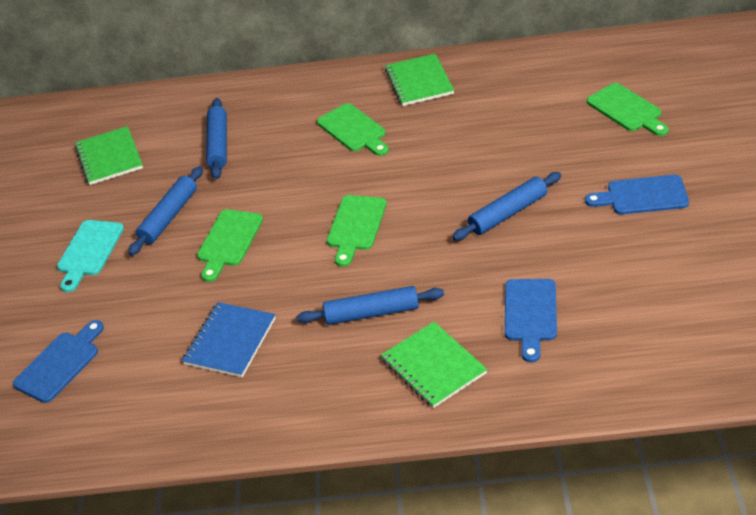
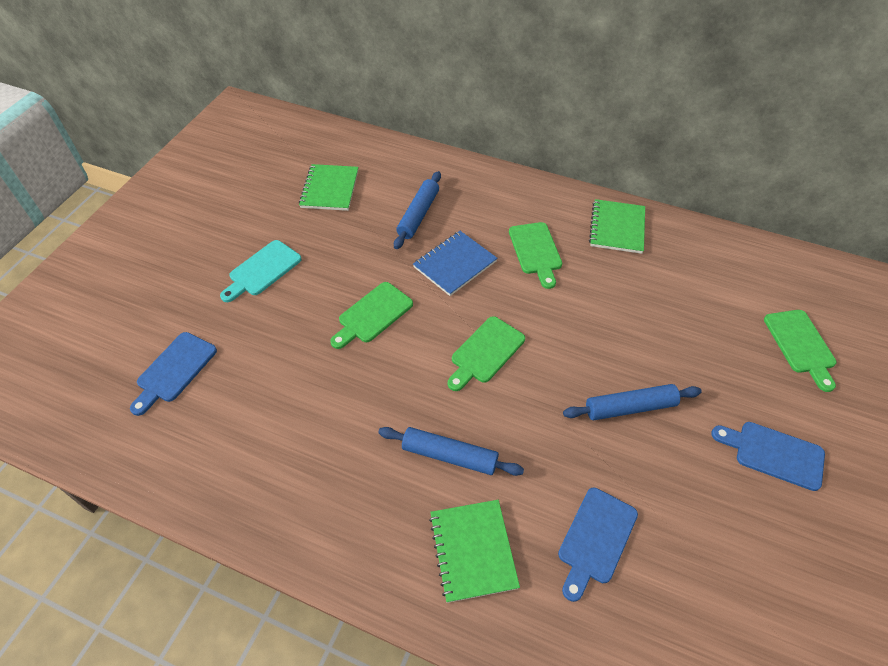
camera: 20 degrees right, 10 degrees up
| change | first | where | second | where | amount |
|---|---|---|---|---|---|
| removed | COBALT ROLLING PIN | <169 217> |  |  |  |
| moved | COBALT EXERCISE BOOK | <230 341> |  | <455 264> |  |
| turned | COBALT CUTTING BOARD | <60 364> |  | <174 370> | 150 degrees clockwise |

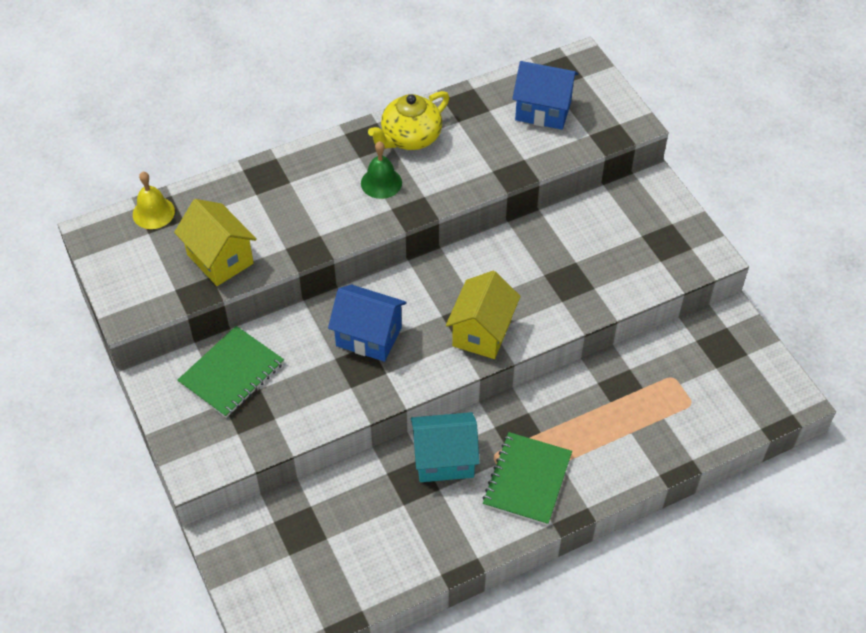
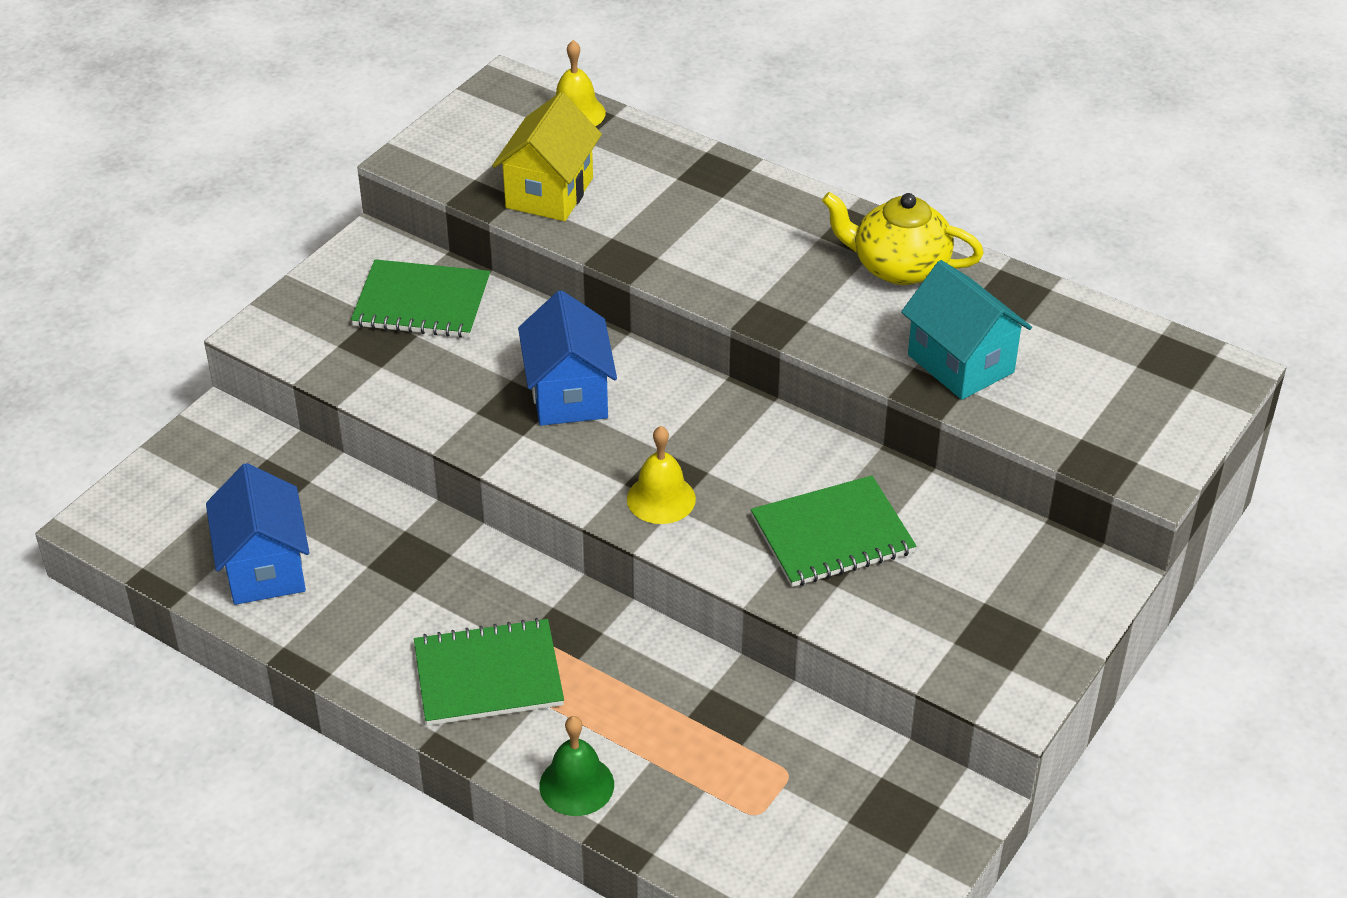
camera: 60 degrees right, 10 degrees down
| change | first | where | second | where | amount |
|---|---|---|---|---|---|
| added |  |  | EMERALD EXERCISE BOOK | <832 535> |  |
| moved | EMERALD BELL | <381 183> |  | <576 785> |  |
| moved | AQUA TOY HOUSE | <444 460> |  | <960 363> |  |
| moved | COBALT TOY HOUSE | <543 111> |  | <264 568> |  |
| replaced | YELLOW TOY HOUSE | <482 332> | YELLOW BELL | <661 499> |  |

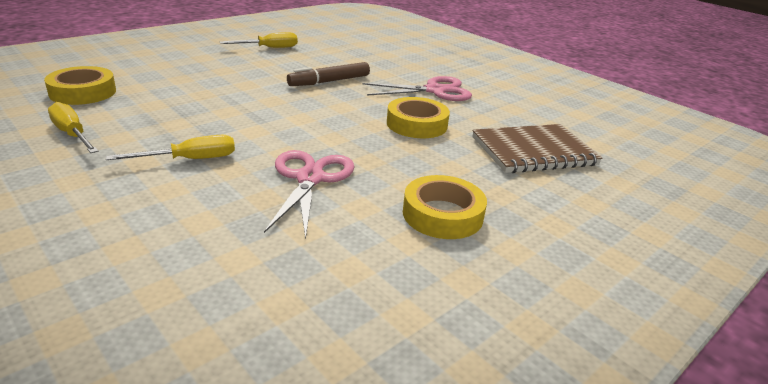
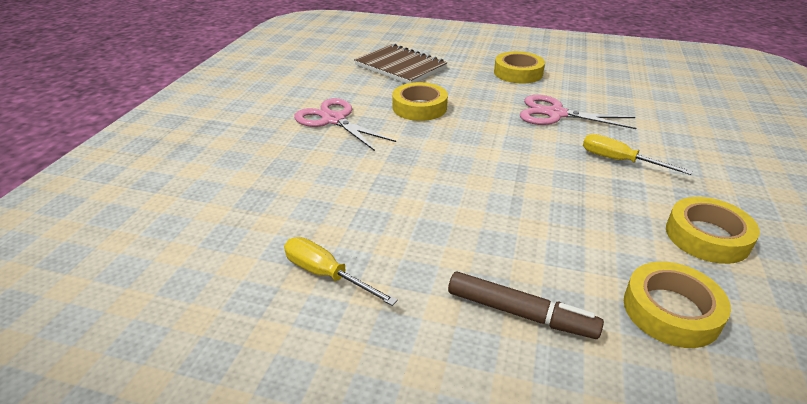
camera: 120 degrees left, 5 degrees up
| change | first | where | second | where | amount |
|---|---|---|---|---|---|
| moved | RUSSET FELT PEN | <329 81> |  | <520 313> |  |
| replaced | YELLOW SCREWDRIVER | <72 134> | YELLOW TAPE | <707 236> |  |
| turned | ROSY SHEARS | <310 178> |  | <555 114> | 45 degrees clockwise |

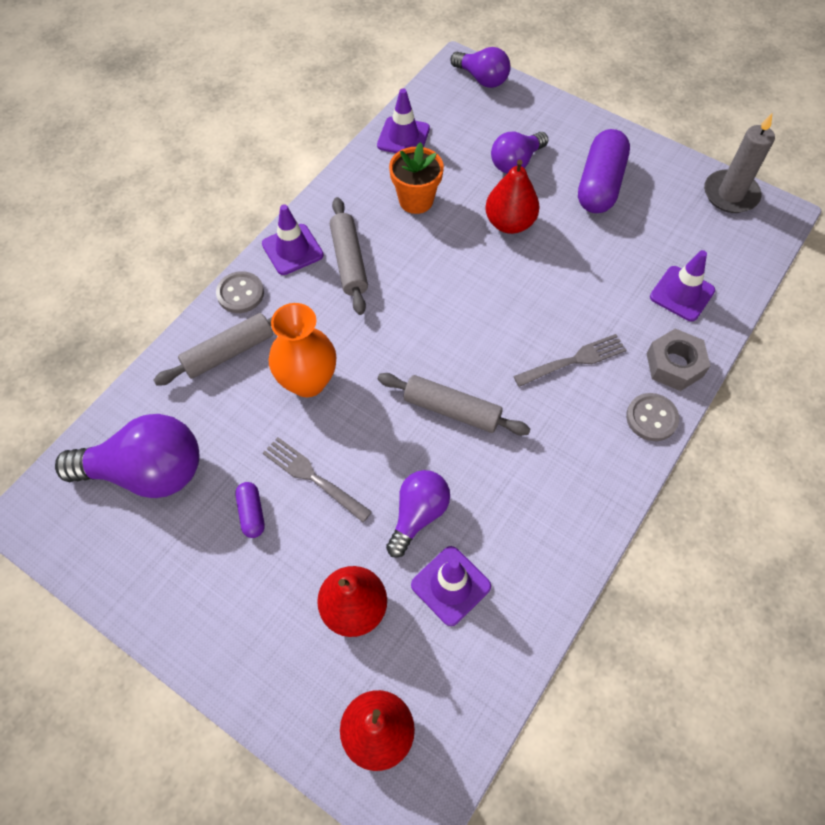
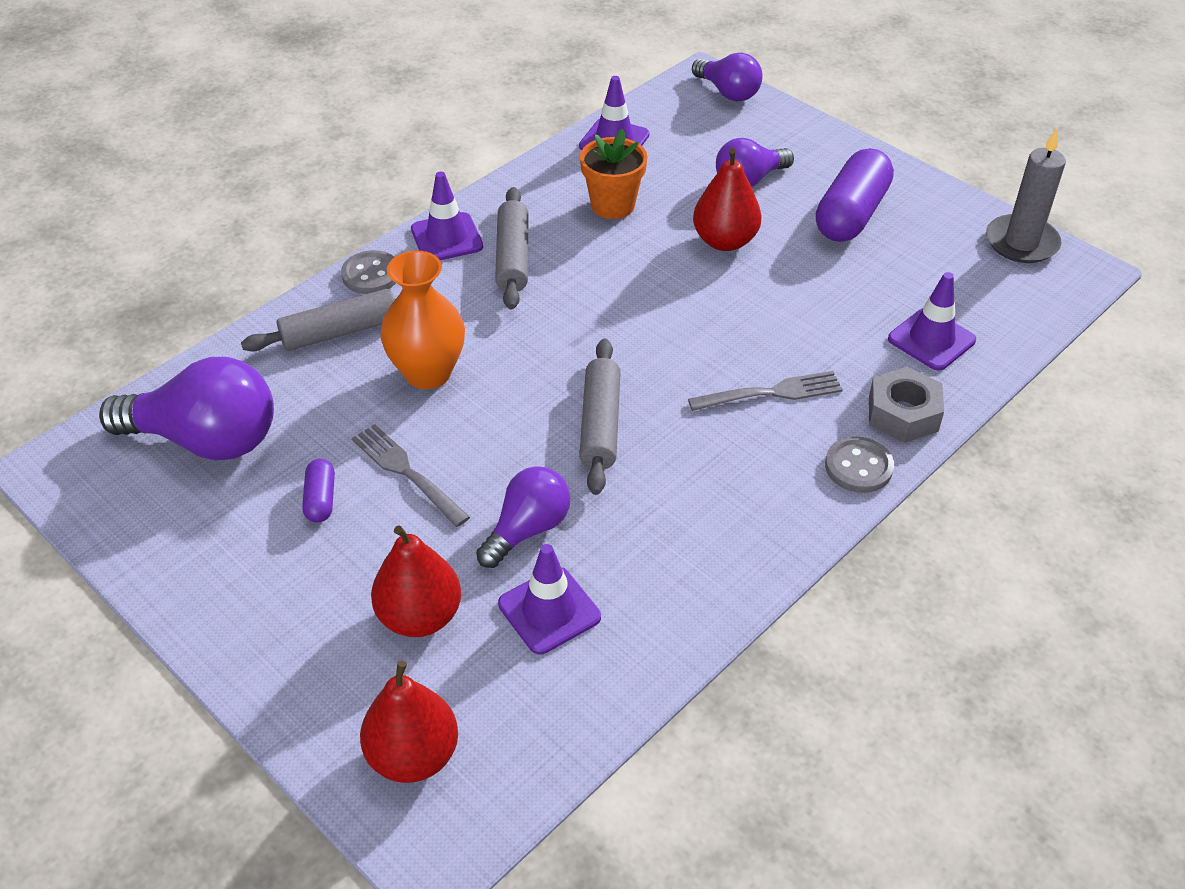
camera: 10 degrees right, 15 degrees down
| change | first | where | second | where | amount |
|---|---|---|---|---|---|
| turned | GRAY ROLLING PIN | <452 409> |  | <600 425> | 60 degrees clockwise |

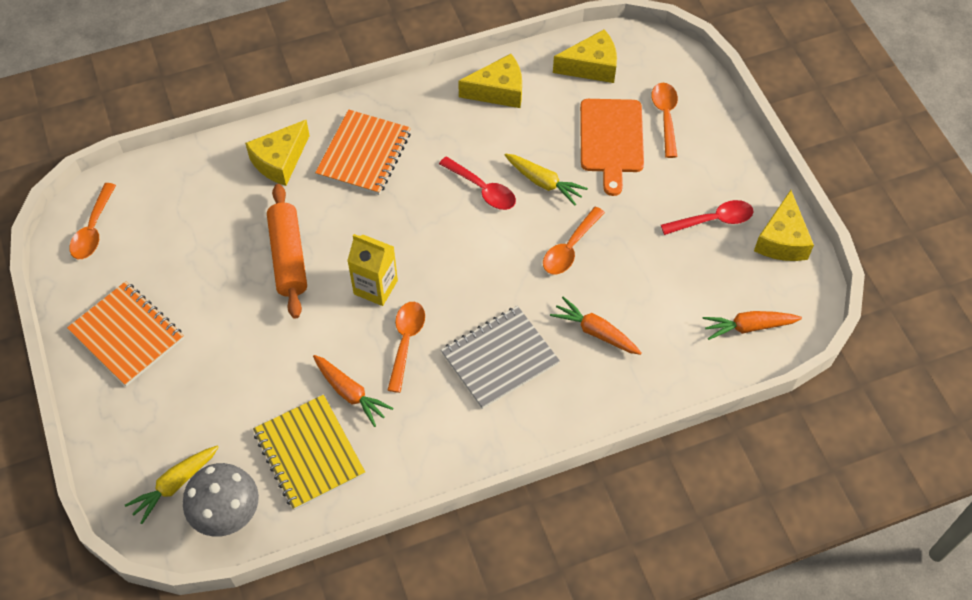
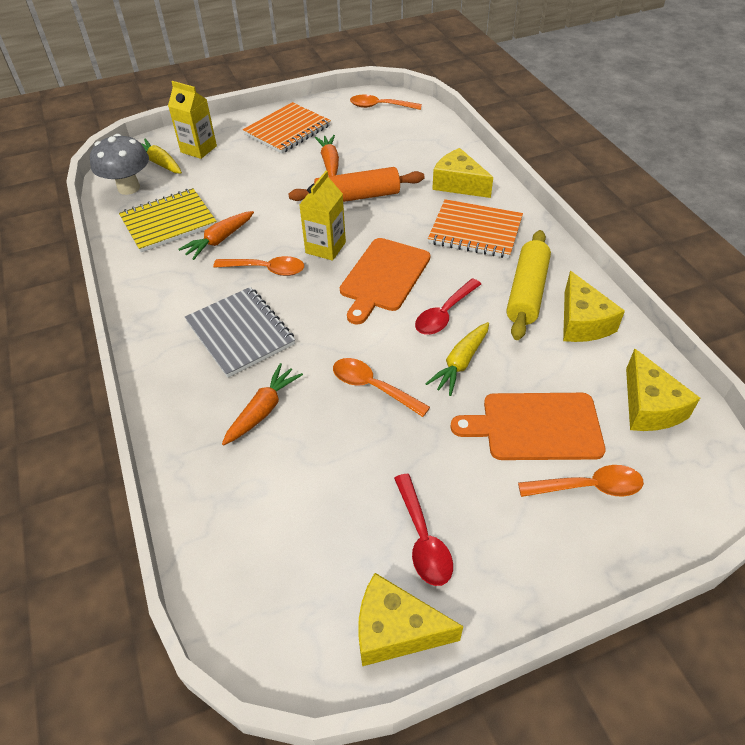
camera: 90 degrees right, 10 degrees down
| change | first | where | second | where | amount |
|---|---|---|---|---|---|
| added |  |  | YELLOW JUICE CARTON | <198 149> |  |
| added |  |  | ORANGE CUTTING BOARD | <383 277> |  |
| added |  |  | YELLOW ROLLING PIN | <527 292> |  |
| moved | ORANGE ROOT VEGETABLE | <748 327> |  | <330 163> |  |

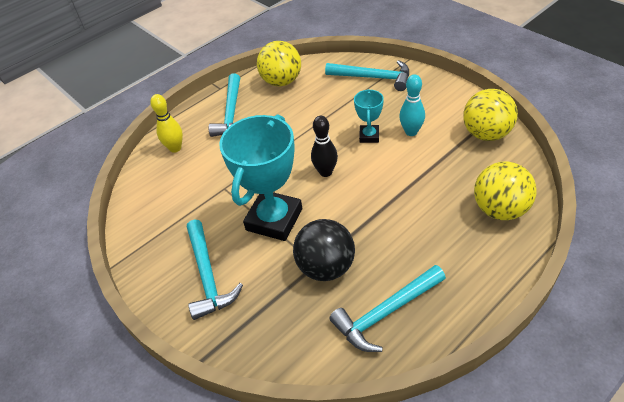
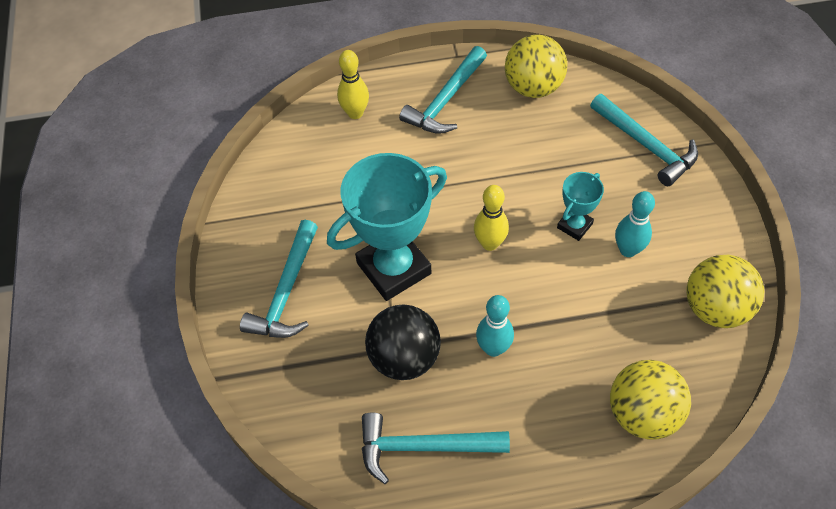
camera: 30 degrees right, 10 degrees up
| change | first | where | second | where | amount |
|---|---|---|---|---|---|
| added |  |  | AQUA SKITTLE | <493 348> |  |
| recoloured | EBONY SKITTLE | <325 172> | YELLOW SKITTLE | <490 243> |  |

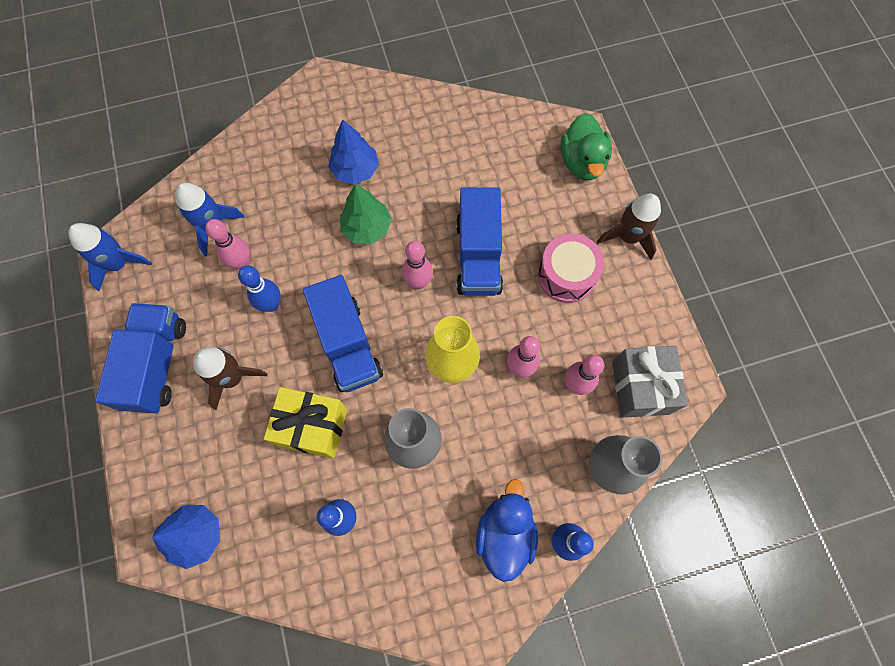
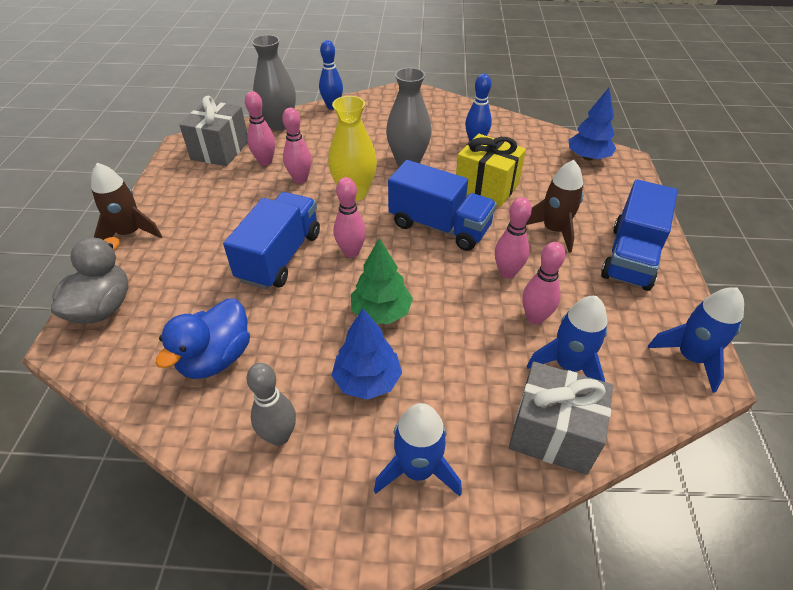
camera: 160 degrees left, 25 degrees down
| change | first | where | second | where | amount |
|---|---|---|---|---|---|
| removed | ROSY DRUM | <566 275> |  |  |  |
| added |  |  | GRAY SKITTLE | <279 436> |  |
| added |  |  | COBALT SPACESHIP | <417 470> |  |
| added |  |  | GRAY GIFT | <553 433> |  |
| moved | COBALT RUBBER DUCK | <505 533> |  | <216 358> |  |
| recoloured | COBALT SKITTLE | <271 304> | ROSY SKITTLE | <507 273> |  |
| recoloured | EMERALD RUBBER DUCK | <582 162> | GRAY RUBBER DUCK | <102 308> |  |
| turned | COBALT TOY TRUCK | <348 344> |  | <439 226> | 120 degrees clockwise |

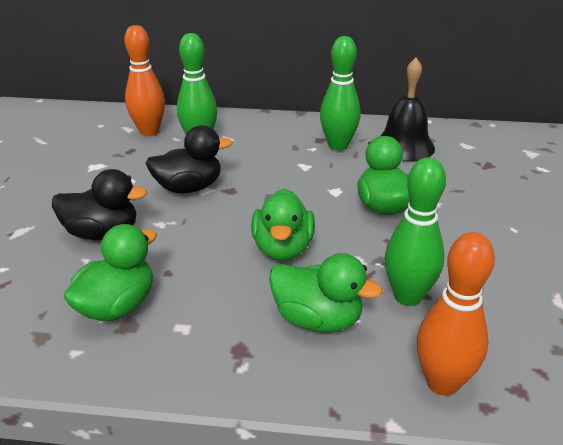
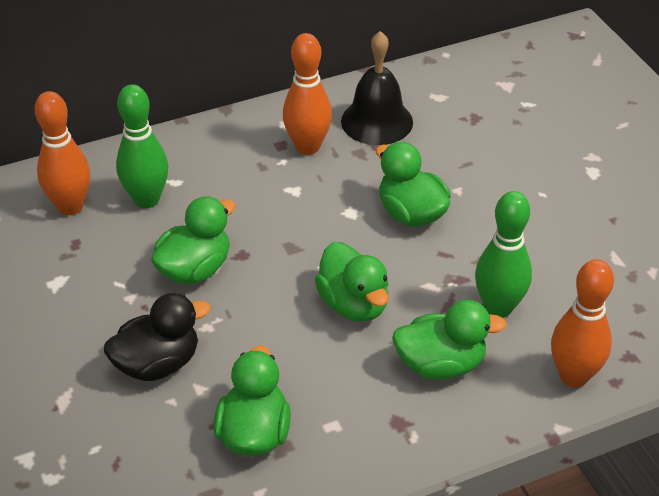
camera: 30 degrees left, 10 degrees up
| change | first | where | second | where | amount |
|---|---|---|---|---|---|
| recoloured | EBONY RUBBER DUCK | <189 188> | EMERALD RUBBER DUCK | <195 269> |  |
| recoloured | EMERALD SKITTLE | <338 146> | ORANGE SKITTLE | <307 147> |  |

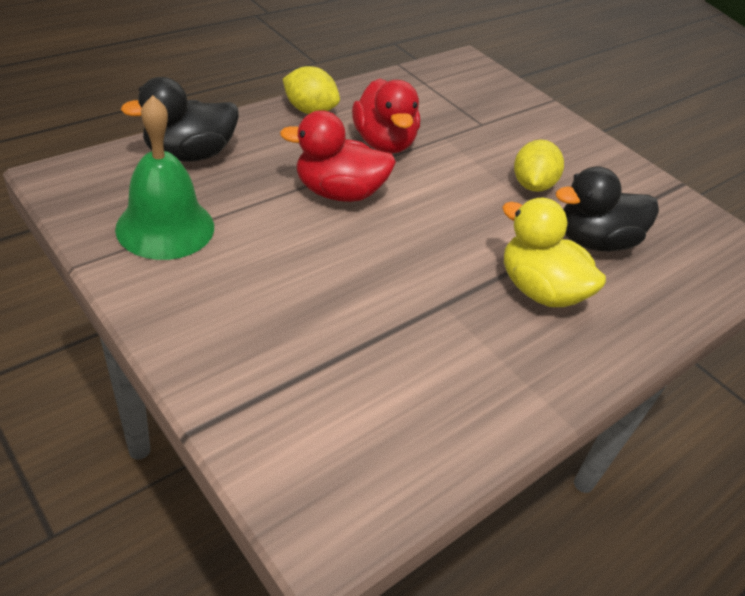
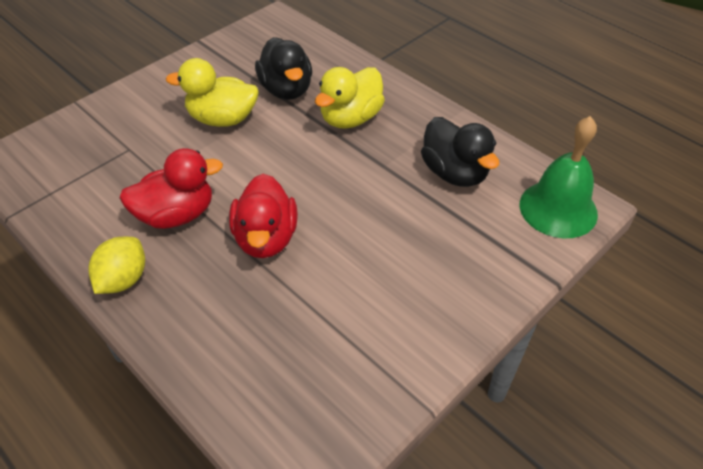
camera: 90 degrees left, 5 degrees up
| change | first | where | second | where | amount |
|---|---|---|---|---|---|
| moved | EMERALD BELL | <165 227> |  | <558 209> |  |
| moved | EBONY RUBBER DUCK | <189 154> |  | <454 173> |  |
| replaced | YELLOW LEMON | <532 185> | YELLOW RUBBER DUCK | <222 119> |  |

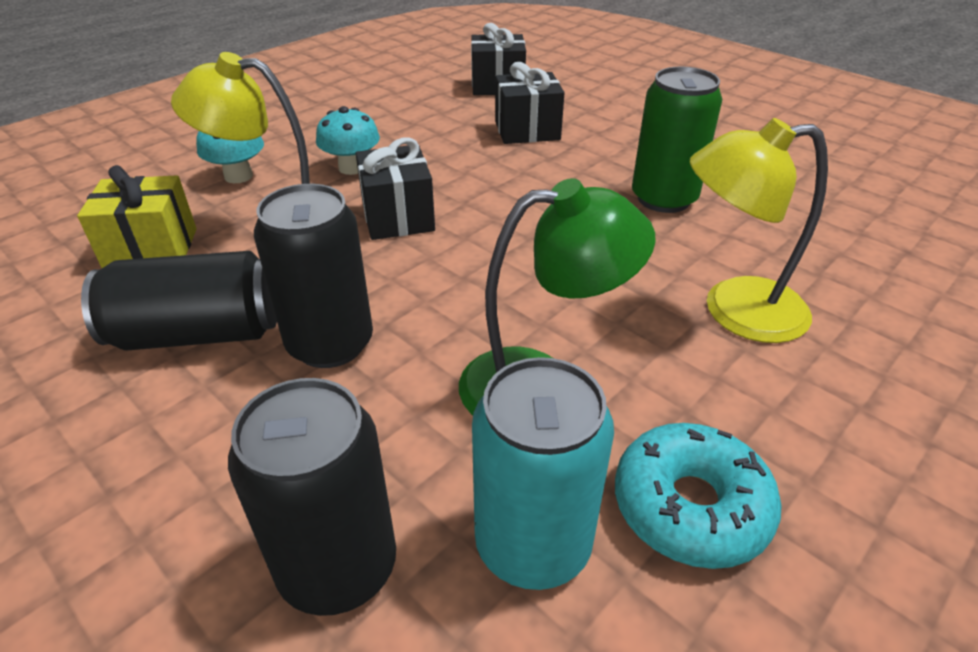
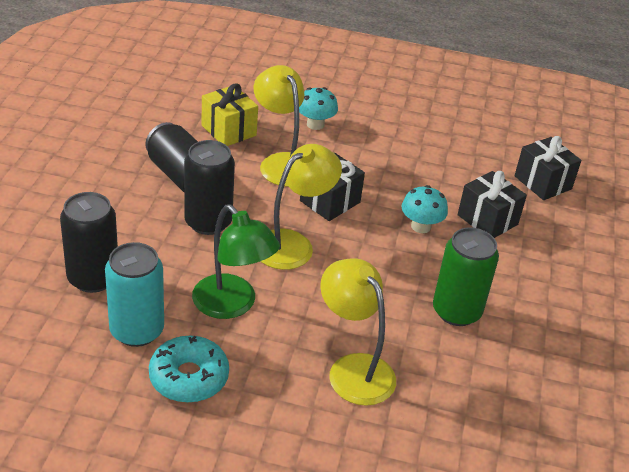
camera: 55 degrees right, 0 degrees up
| change | first | where | second | where | amount |
|---|---|---|---|---|---|
| added |  |  | YELLOW READING LAMP | <293 244> |  |
| moved | AQUA MUSHROOM | <352 168> |  | <421 226> |  |

